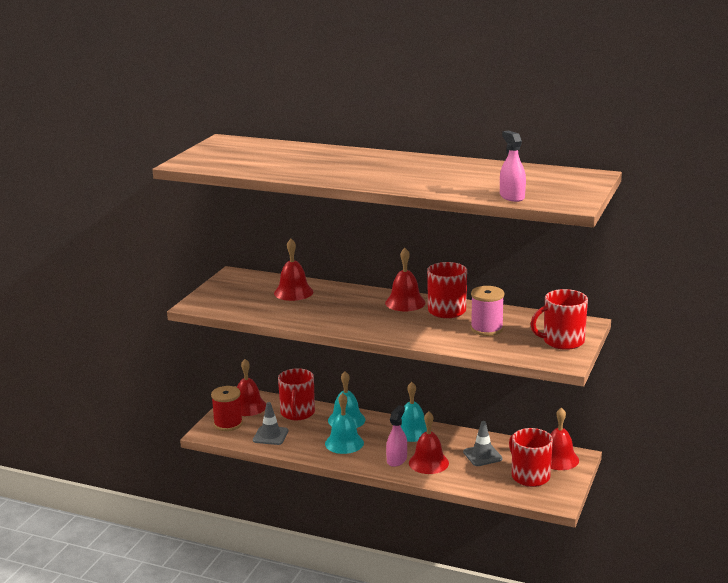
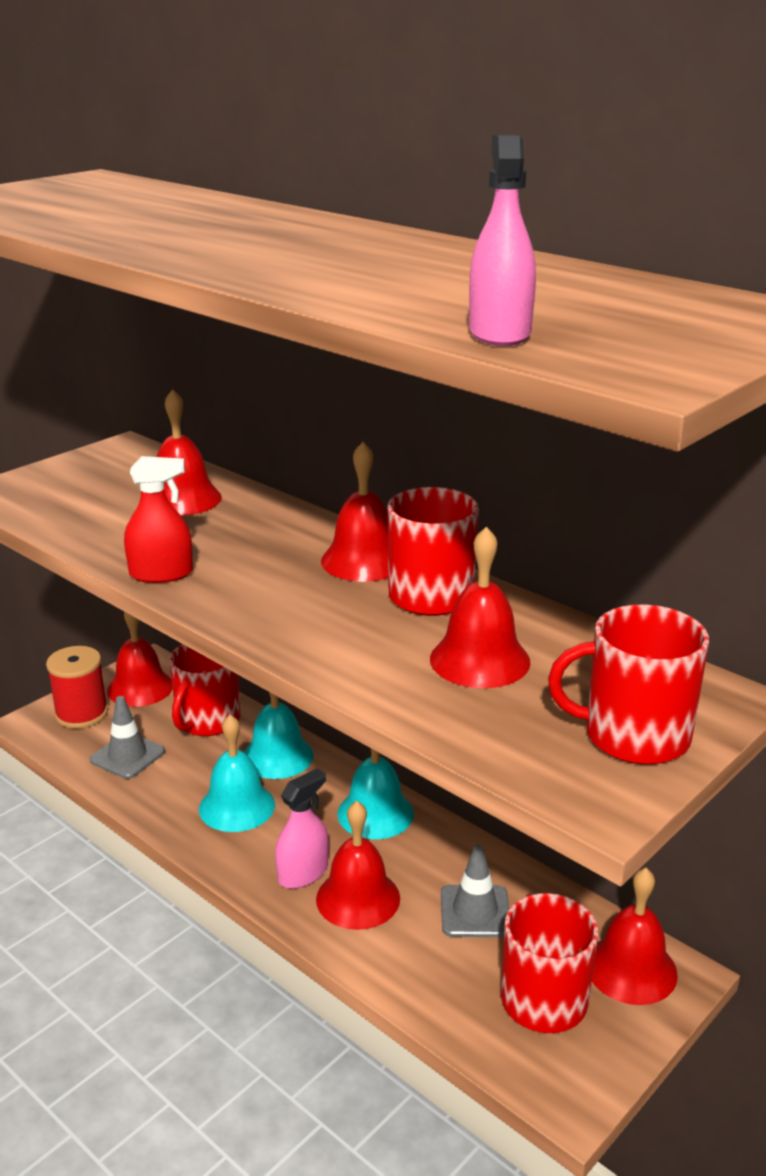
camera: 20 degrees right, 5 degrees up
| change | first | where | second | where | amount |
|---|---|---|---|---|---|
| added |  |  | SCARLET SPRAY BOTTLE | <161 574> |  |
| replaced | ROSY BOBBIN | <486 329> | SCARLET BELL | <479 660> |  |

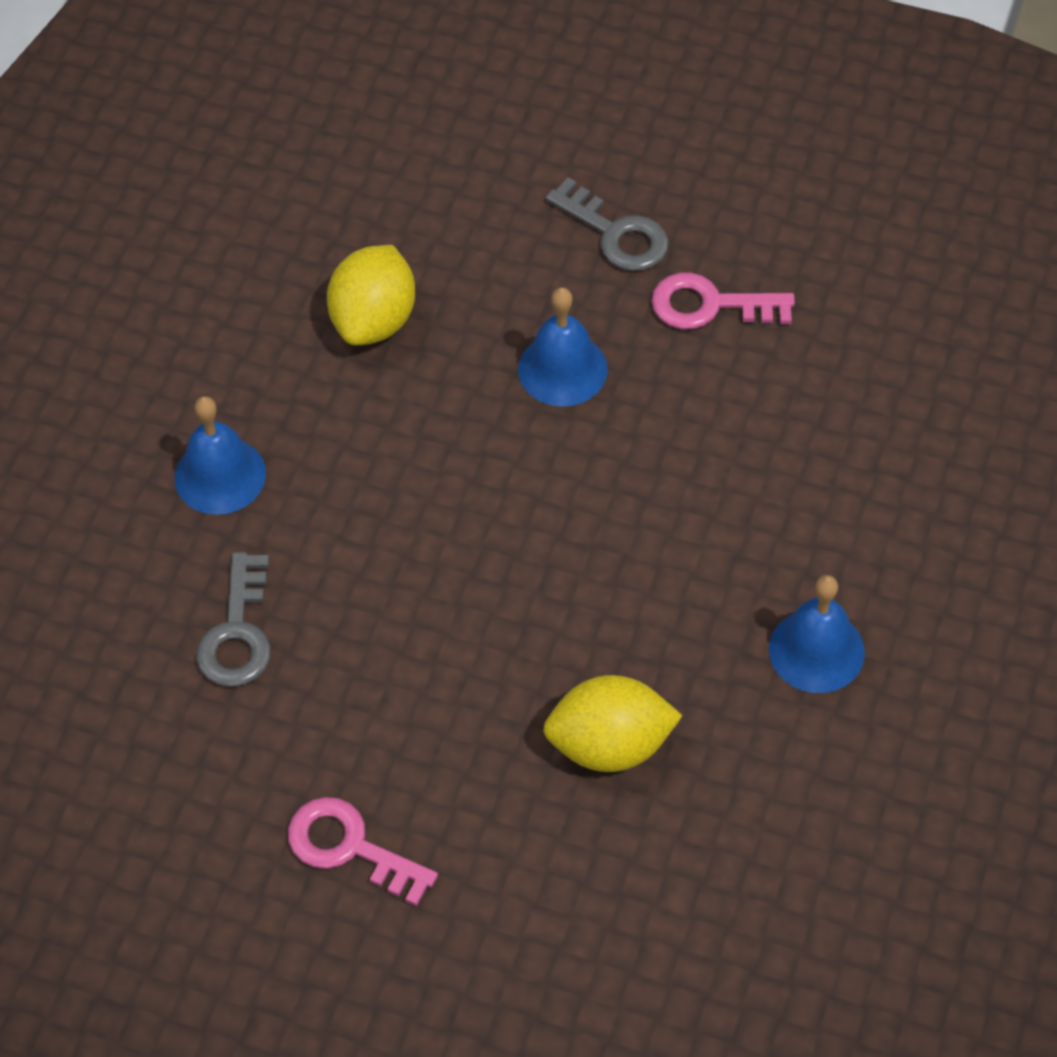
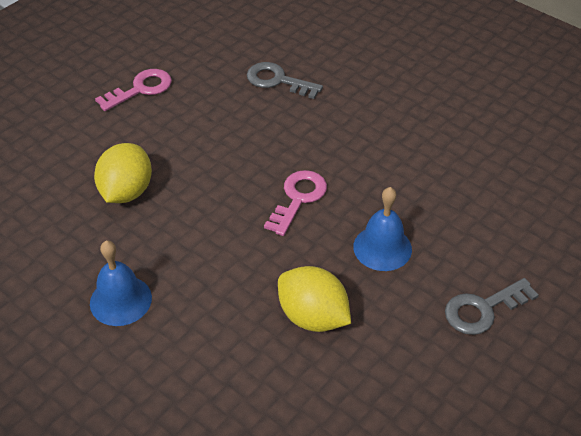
camera: 110 degrees right, 10 degrees down
| change | first | where | second | where | amount |
|---|---|---|---|---|---|
| removed | COBALT BELL | <220 475> |  |  |  |
| moved | YELLOW LEMON | <374 320> |  | <313 317> |  |
| moved | ROSY KEY | <710 305> |  | <298 198> |  |

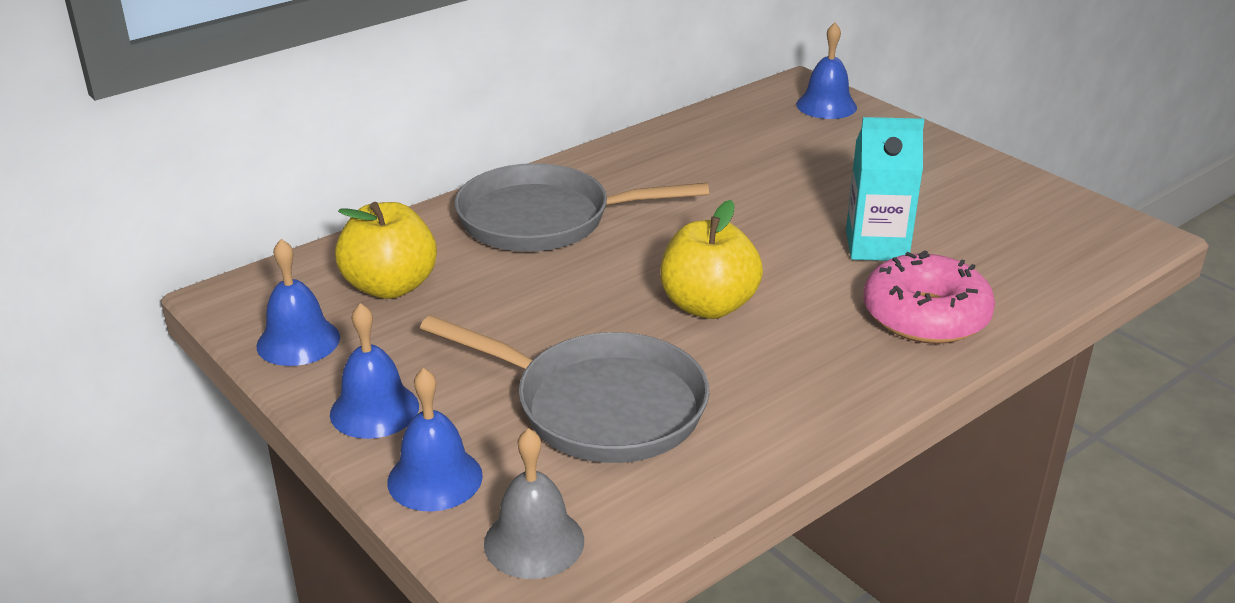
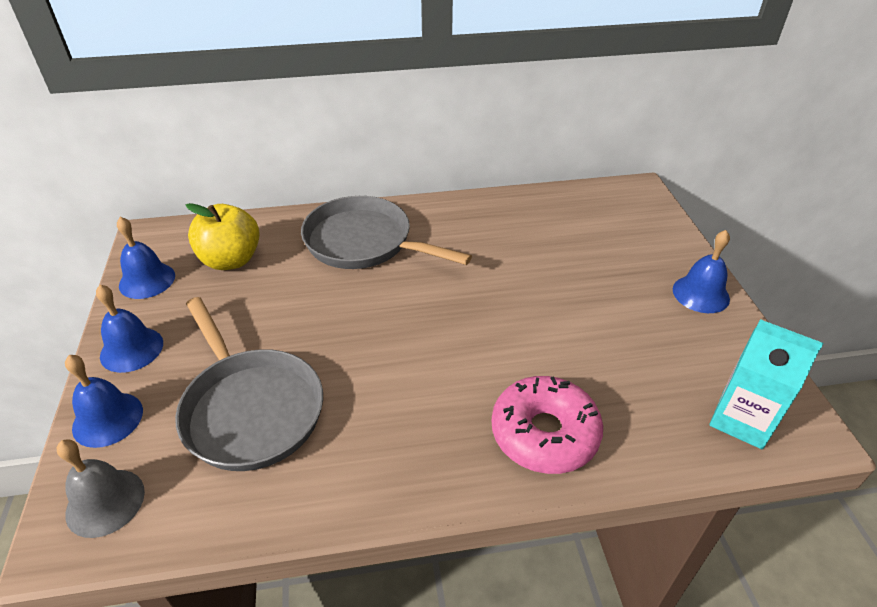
camera: 30 degrees right, 10 degrees up
| change | first | where | second | where | amount |
|---|---|---|---|---|---|
| removed | YELLOW APPLE | <708 306> |  |  |  |
| moved | COBALT BELL | <826 105> |  | <700 294> |  |
| moved | AQUA JUICE CARTON | <876 246> |  | <741 419> |  |

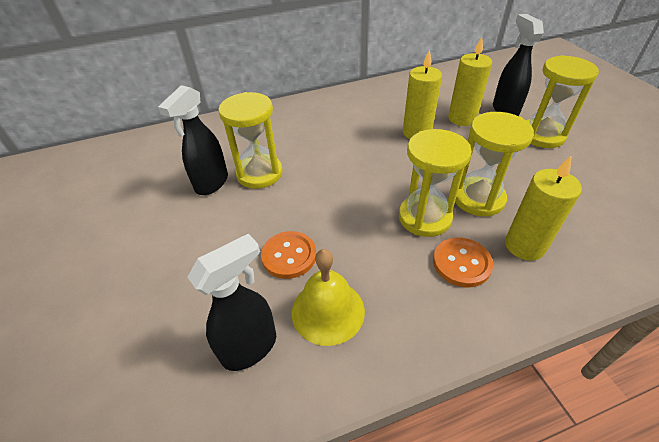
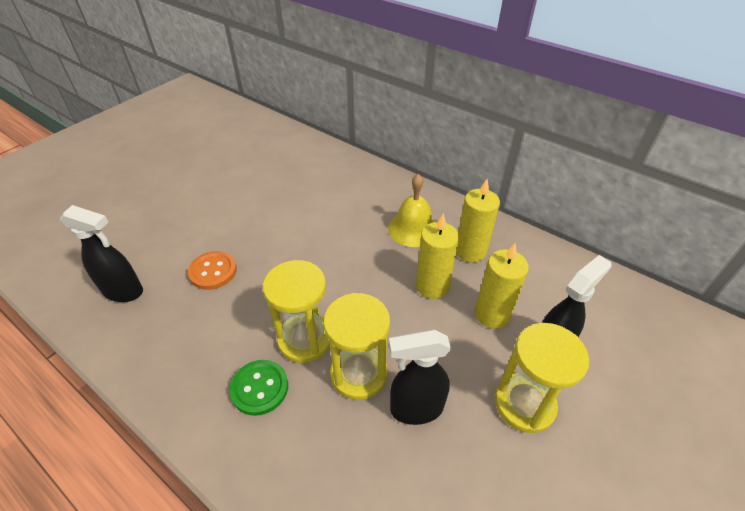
camera: 55 degrees right, 0 degrees up
| change | first | where | second | where | amount |
|---|---|---|---|---|---|
| removed | YELLOW SANDGLASS | <259 173> |  |  |  |
| moved | EBONY SPRAY BOTTLE | <211 183> |  | <415 409> |  |
| moved | YELLOW BELL | <328 311> |  | <413 229> |  |
| moved | YELLOW WAX CANDLE | <524 246> |  | <470 251> |  |
| recoloured | ORANGE BUTTON | <461 263> | EMERALD BUTTON | <259 388> |  |

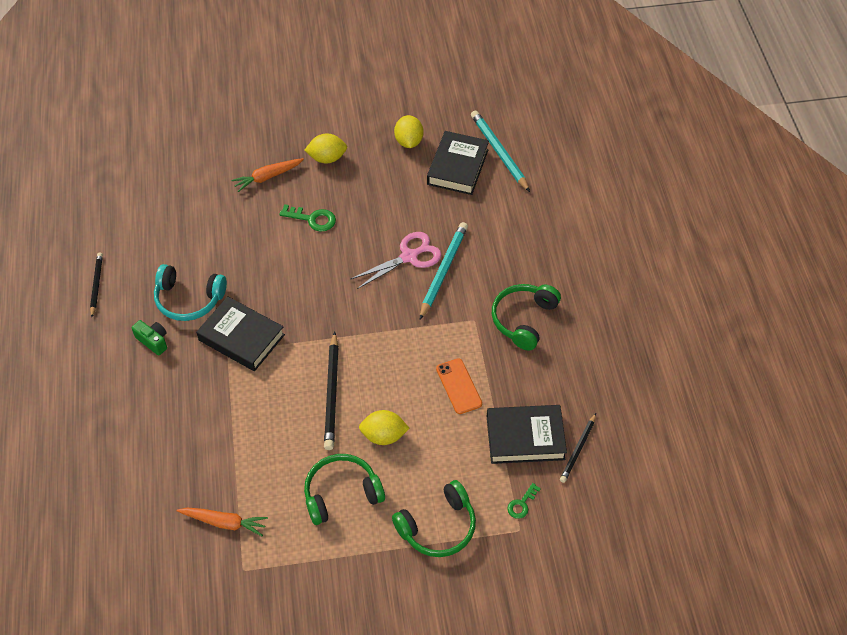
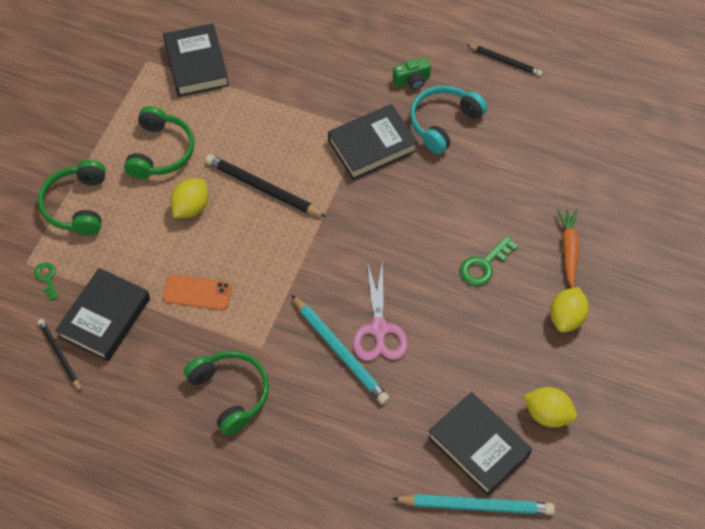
camera: 120 degrees right, 5 degrees up
| change | first | where | second | where | amount |
|---|---|---|---|---|---|
| replaced | ORANGE ROOT VEGETABLE | <224 522> | EBONY HARDBACK | <196 64> |  |

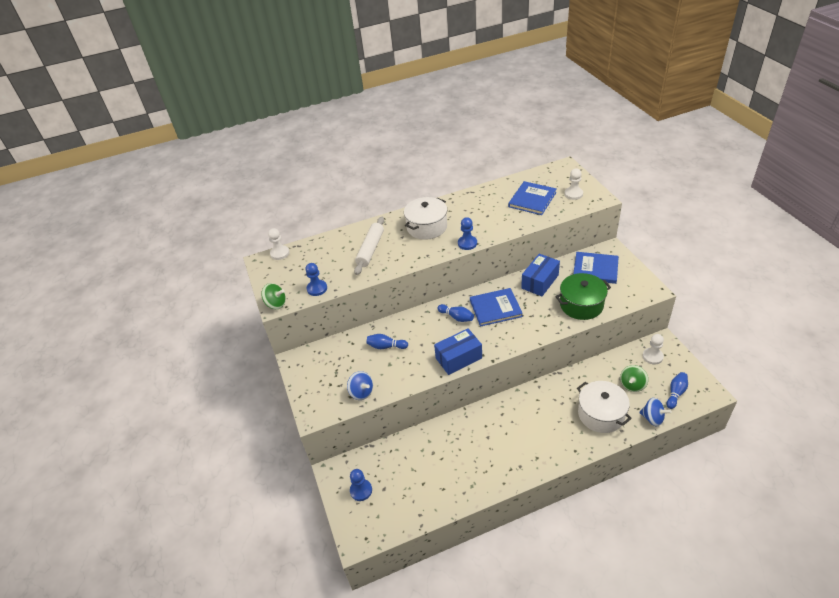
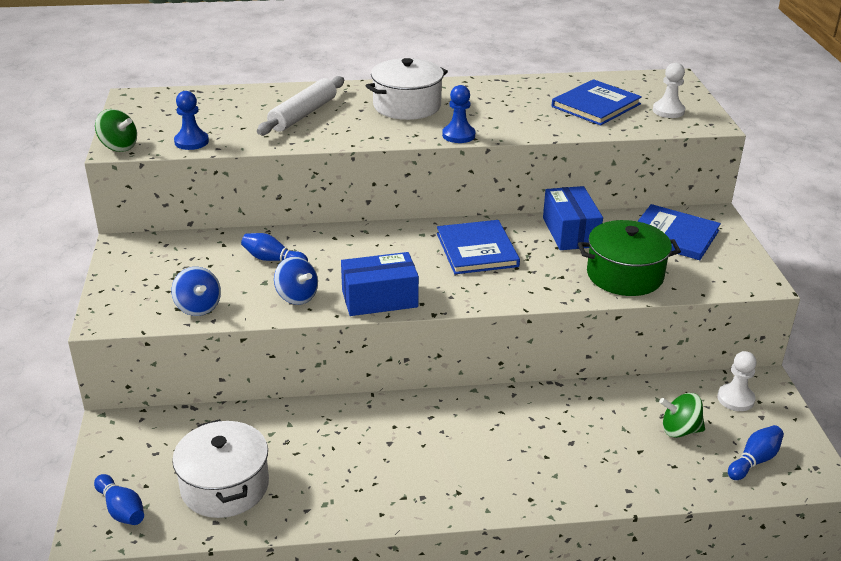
camera: 10 degrees right, 10 degrees down
| change | first | where | second | where | amount |
|---|---|---|---|---|---|
| removed | PURE WHITE CHESS PAWN | <280 253> |  |  |  |
| removed | COBALT CHESS PAWN | <361 490> |  |  |  |
| moved | COBALT SKITTLE | <456 317> |  | <121 509> |  |
| moved | PURE WHITE STOCKPOT | <601 414> |  | <225 486> |  |
| moved | COBALT SPINNING TOP | <652 418> |  | <297 296> |  |
| turned | COBALT HARDBACK | <495 308> |  | <477 250> | 75 degrees clockwise |
| turned | COBALT BOX | <540 281> |  | <570 232> | 60 degrees counterclockwise |
| turned | EMERALD SPINNING TOP | <632 385> |  | <679 430> | 45 degrees clockwise |

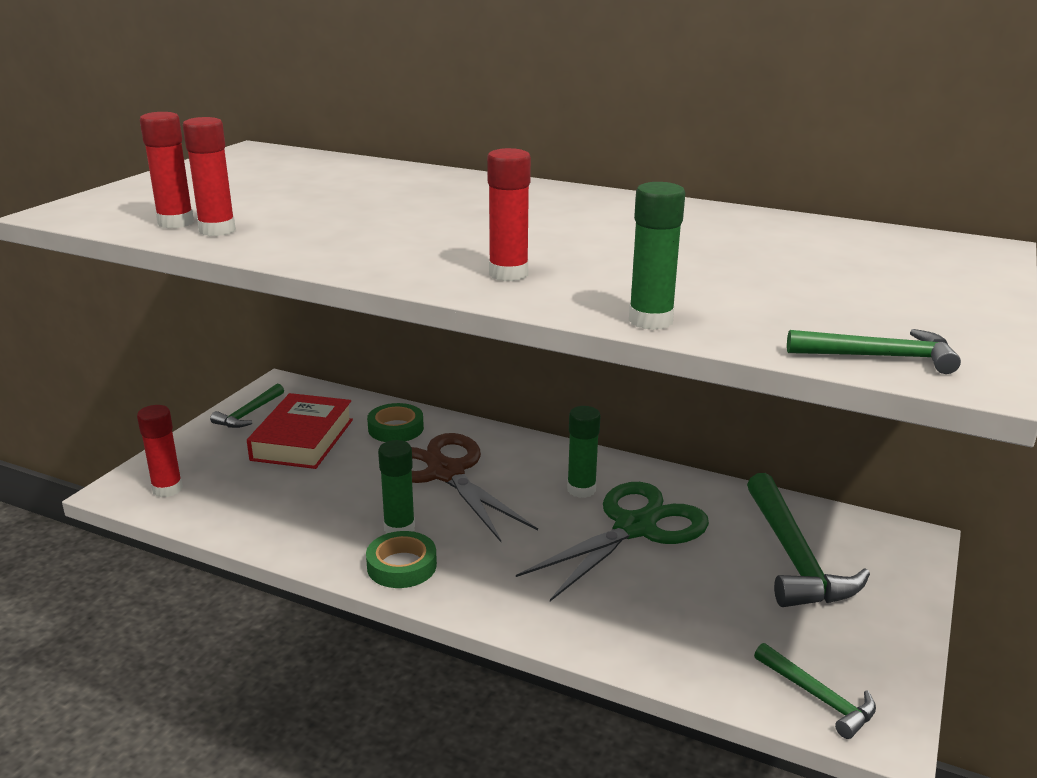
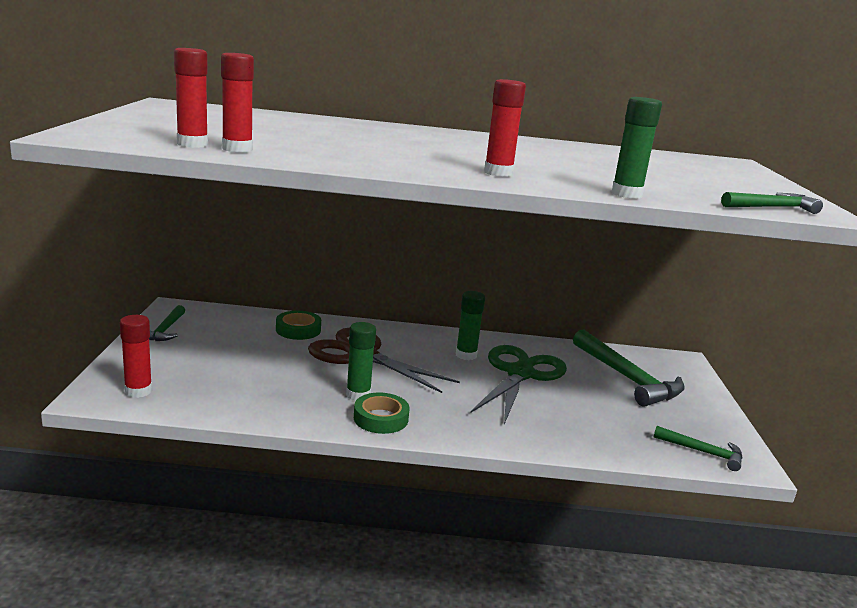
camera: 25 degrees left, 5 degrees down
| change | first | where | second | where | amount |
|---|---|---|---|---|---|
| removed | SCARLET HARDBACK | <303 439> |  |  |  |

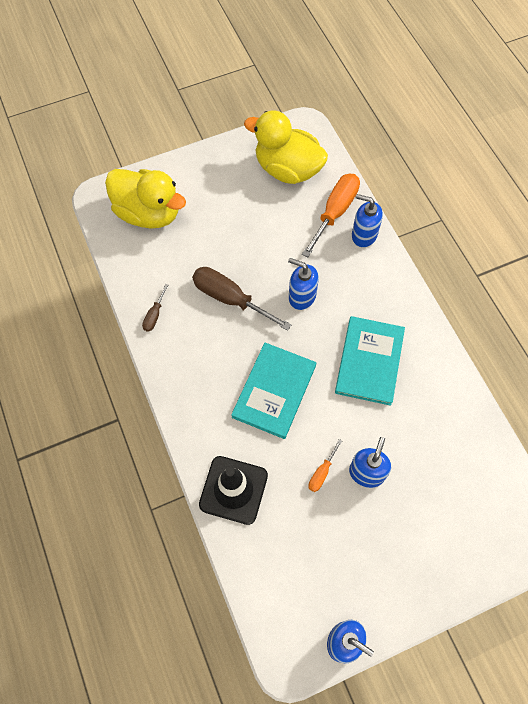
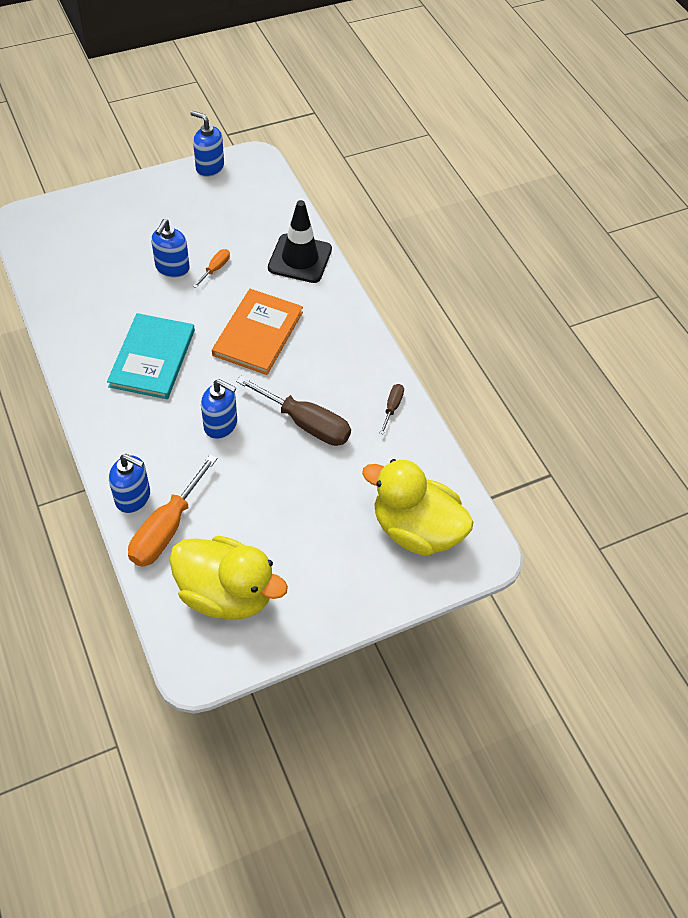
camera: 175 degrees right, 10 degrees down
| change | first | where | second | where | amount |
|---|---|---|---|---|---|
| recoloured | AQUA HARDBACK | <274 391> | ORANGE HARDBACK | <258 333> |  |

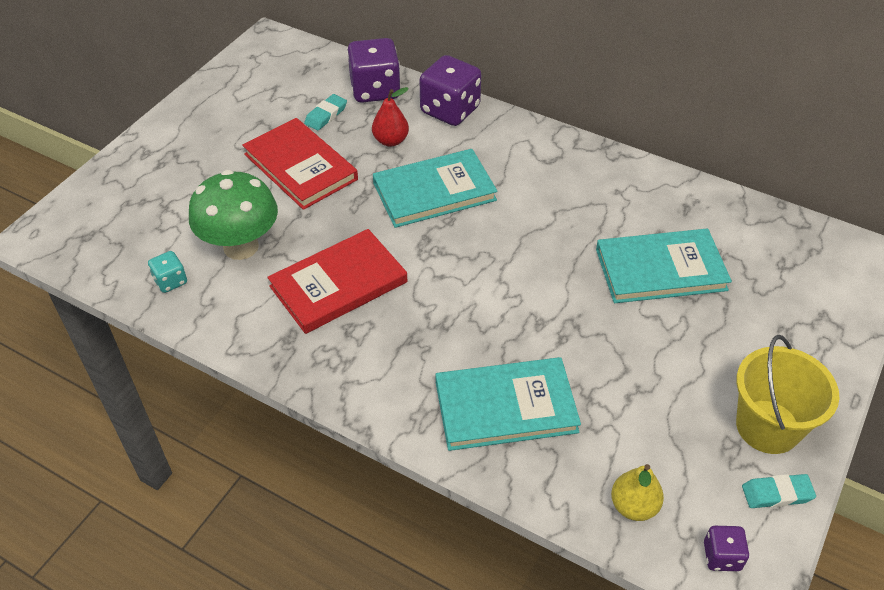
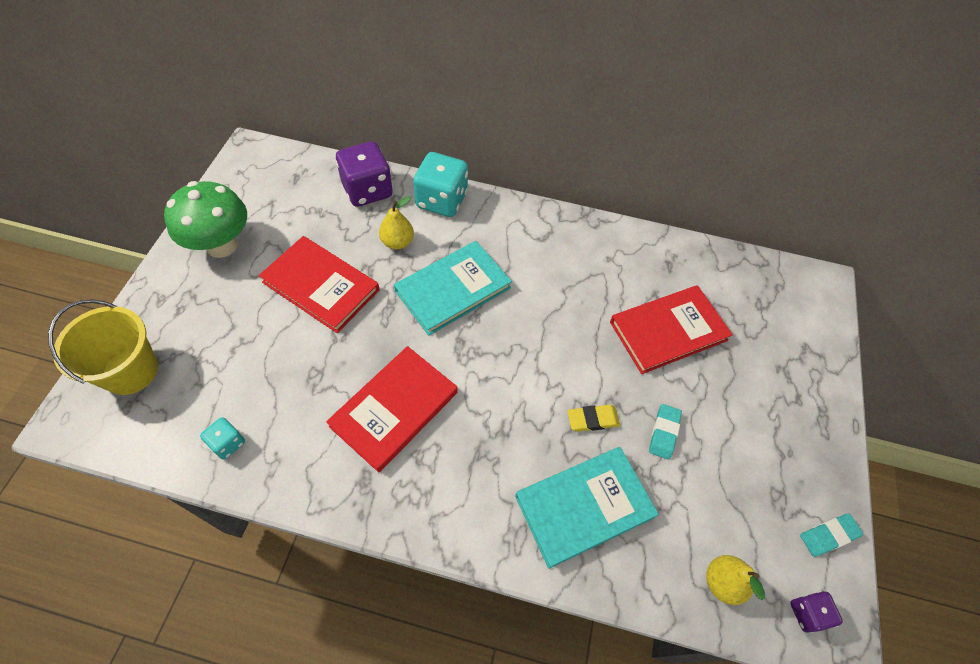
camera: 20 degrees left, 10 degrees up
| change | first | where | second | where | amount |
|---|---|---|---|---|---|
| added |  |  | YELLOW ERASER | <592 419> |  |
| moved | EMERALD MUSHROOM | <241 246> |  | <221 245> |  |
| moved | AQUA ERASER | <326 115> |  | <664 433> |  |
| moved | YELLOW PAIL | <767 426> |  | <130 371> |  |
| recoloured | SCARLET PEAR FRUIT | <391 141> | YELLOW PEAR FRUIT | <397 242> |  |
| recoloured | VIOLET DICE | <450 110> | AQUA DICE | <441 201> |  |
| recoloured | AQUA HARDBACK | <660 269> | SCARLET HARDBACK | <668 331> |  |

